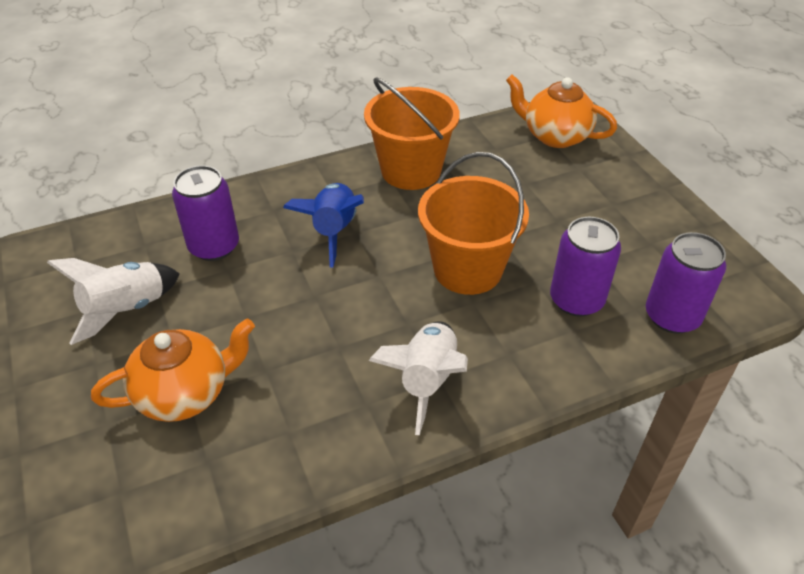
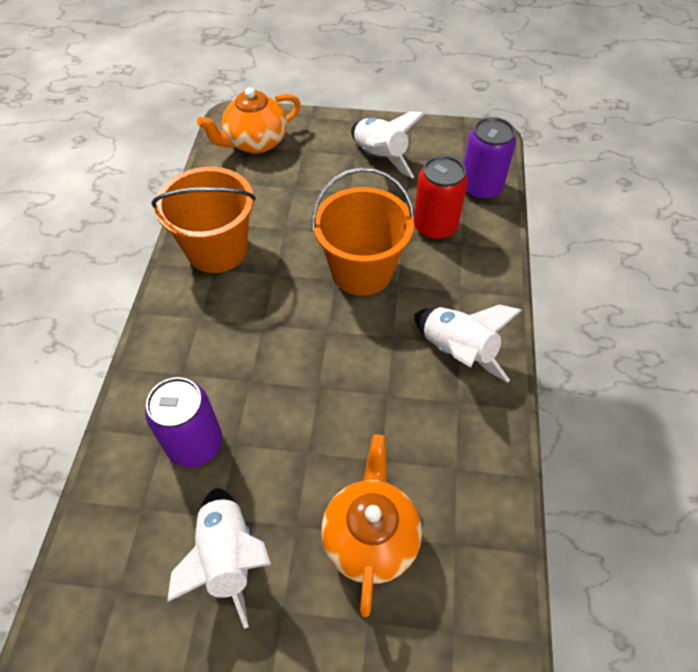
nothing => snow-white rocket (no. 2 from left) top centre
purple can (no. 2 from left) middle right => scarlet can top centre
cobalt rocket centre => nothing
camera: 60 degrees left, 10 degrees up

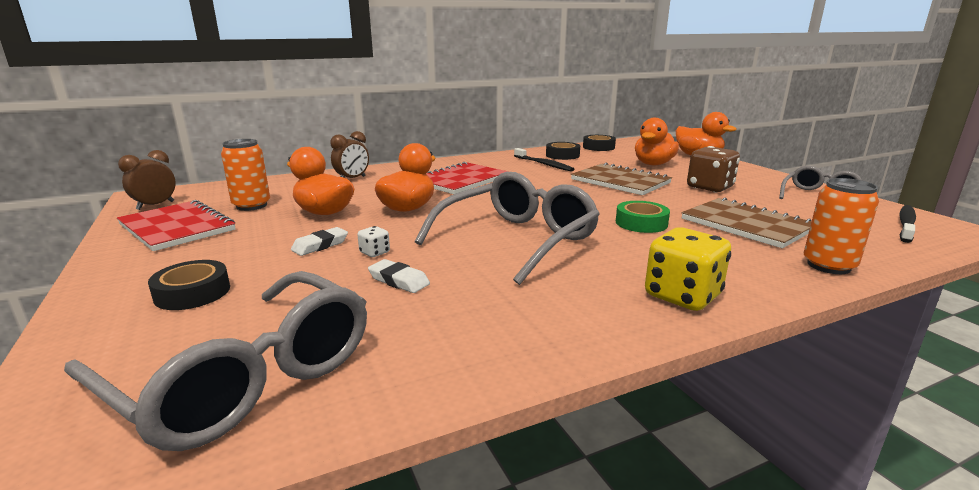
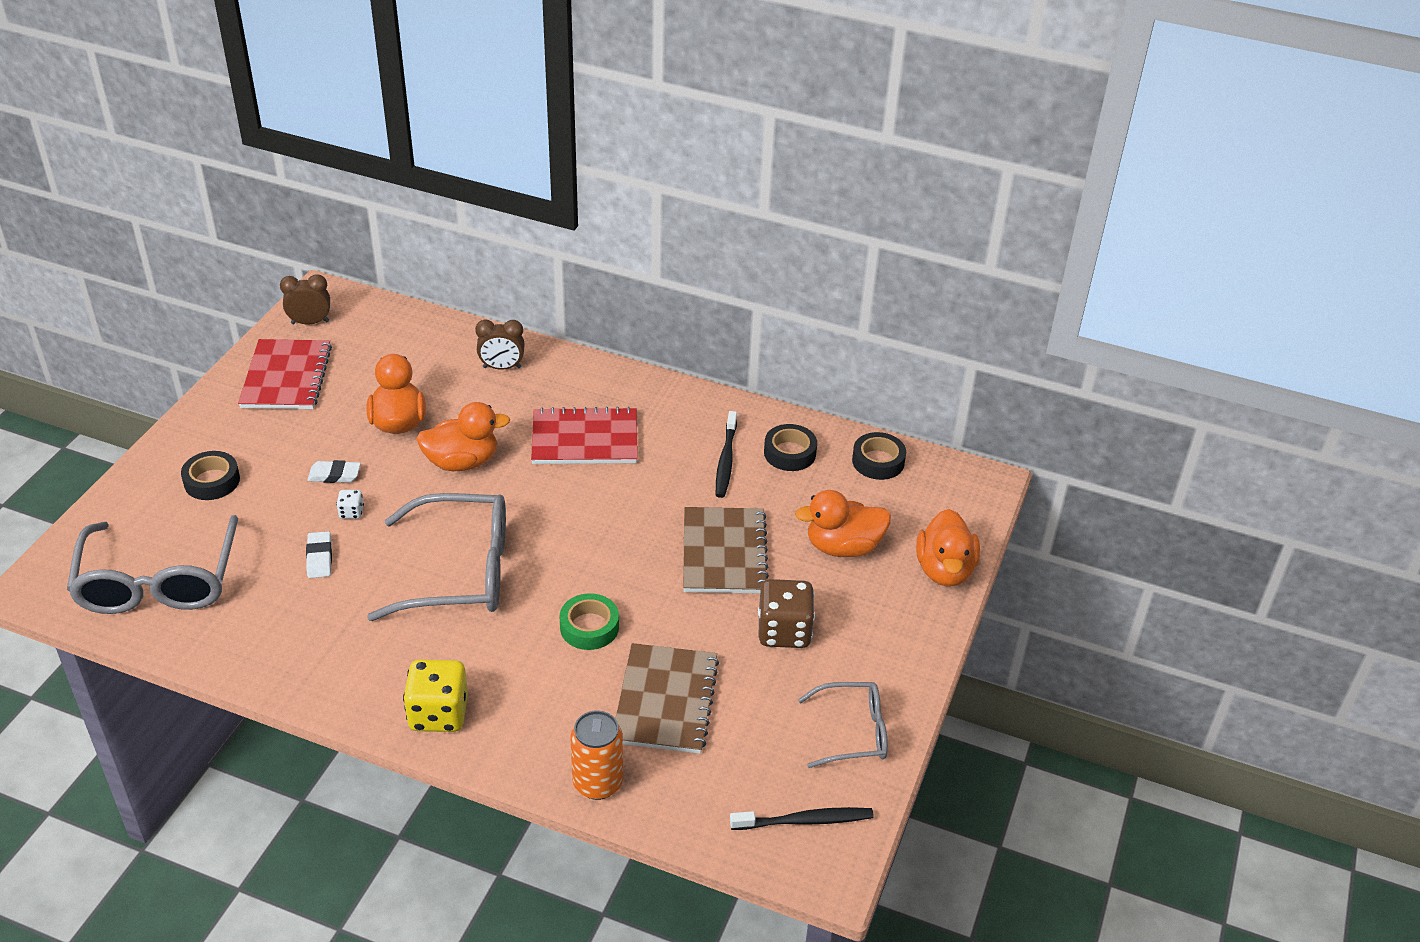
bright orange can (no. 1 from left) middle left => nothing
camera: 45 degrees right, 20 degrees up

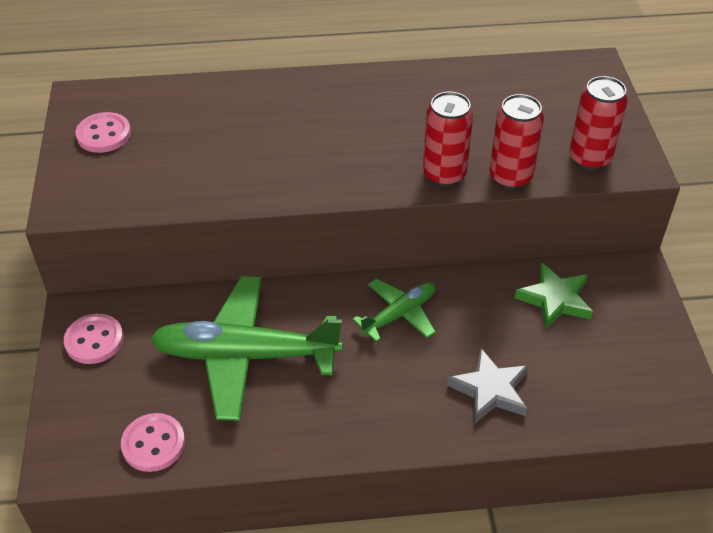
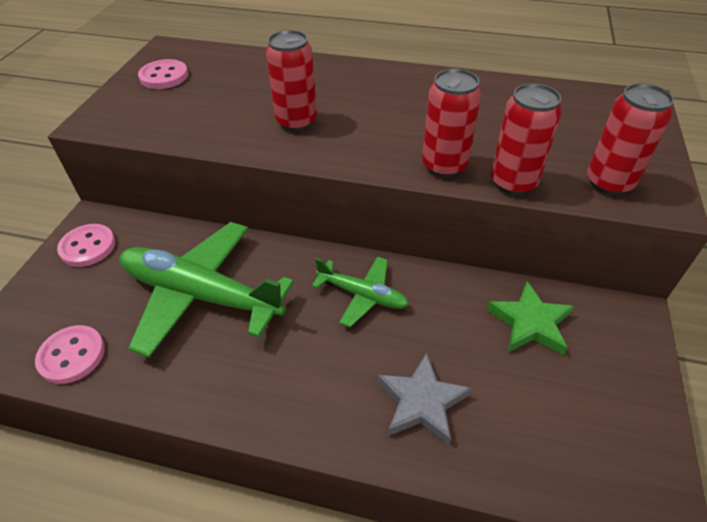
nothing => scarlet can (no. 1 from left) top centre
leaf-green toy plane (no. 2 from left) centre, 45 degrees clockwise
camera: 20 degrees right, 0 degrees up

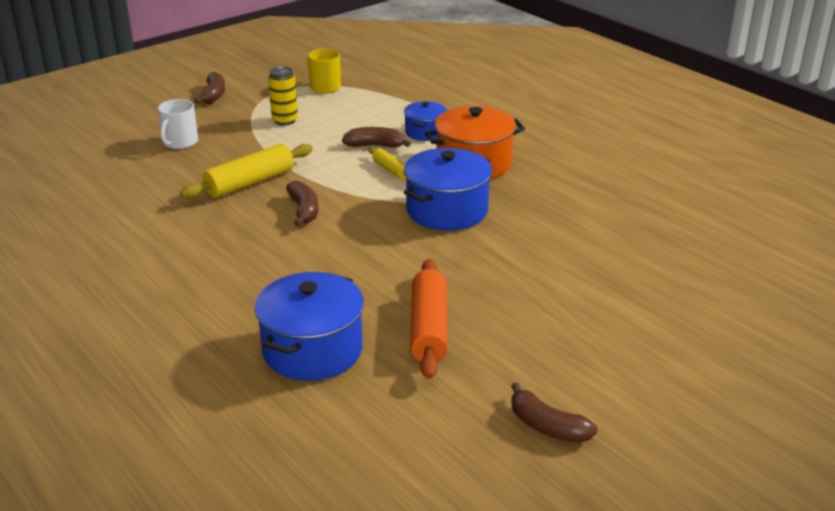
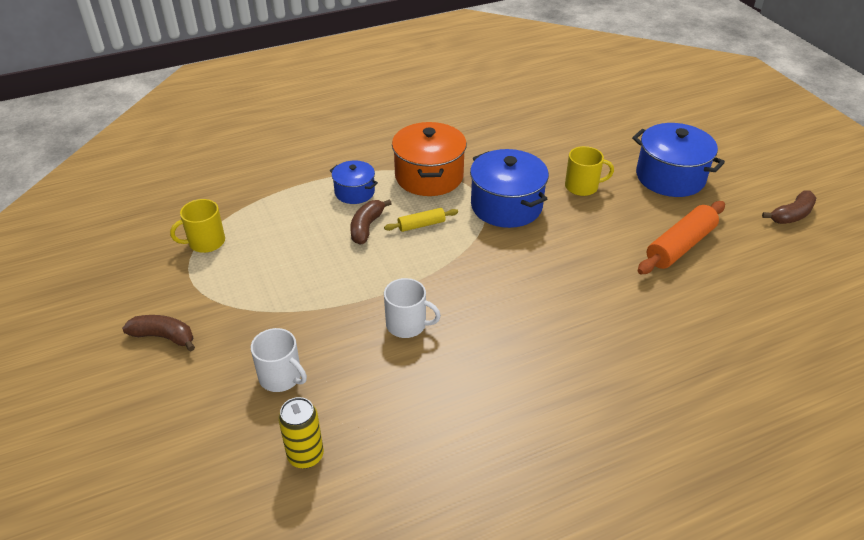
golden can top centre => golden can bottom centre, relocated
golden rolling pin (no. 1 from left) middle left => snow-white mug (no. 2 from left) centre
nothing => golden mug (no. 2 from left) top right
cobalt stockpot (no. 1 from left in the first image) centre => cobalt stockpot (no. 3 from left) top right, relocated
bright orange rolling pin centre => bright orange rolling pin middle right, 60 degrees counterclockwise
dark brown toy banana (no. 2 from left) centre => nothing
camera: 75 degrees left, 10 degrees up

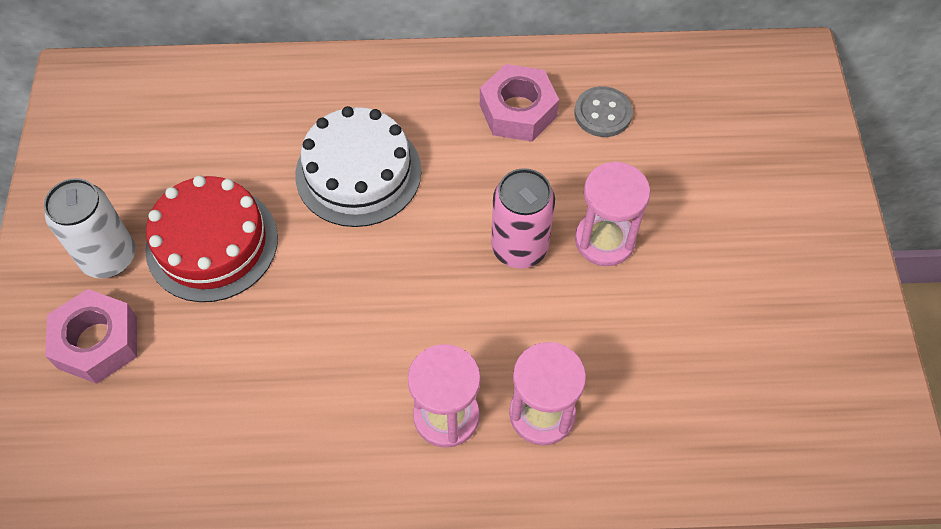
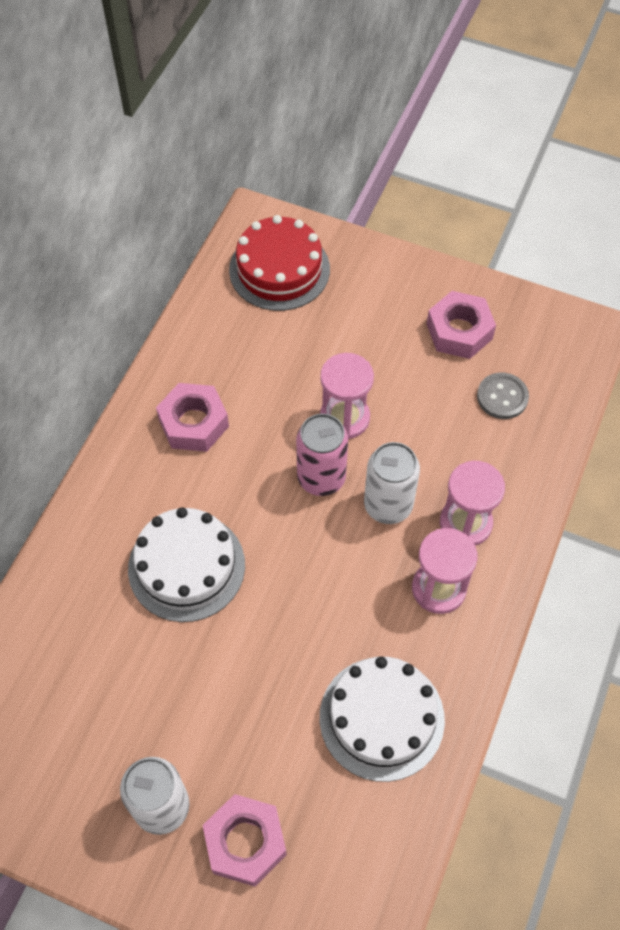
scarlet cake middle left => scarlet cake top centre, relocated
nothing => snow-white cake (no. 2 from left) bottom centre
nothing => snow-white can (no. 2 from left) centre
nothing => pink nut (no. 3 from left) middle right
ash-grey sewing button top centre => ash-grey sewing button middle right, relocated
camera: 65 degrees left, 0 degrees up

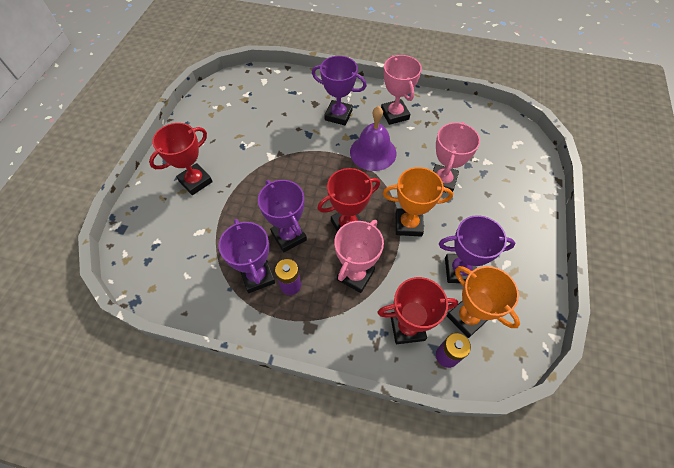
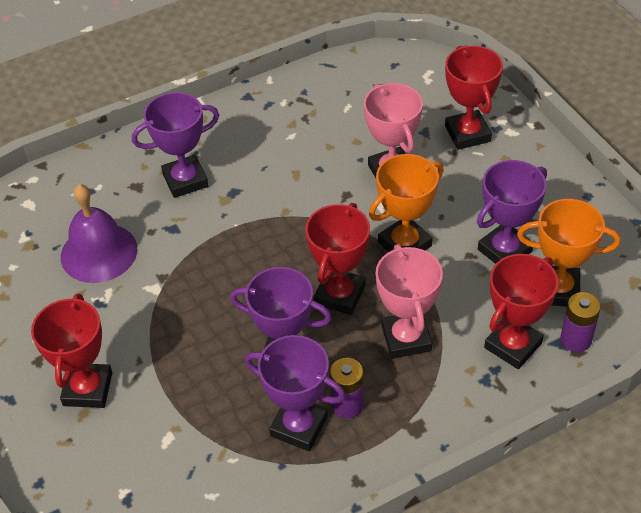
purple hand bell top centre => purple hand bell middle left, relocated
nothing => scarlet award cup (no. 3 from left) top right
pink award cup (no. 2 from left) top centre => nothing
camera: 40 degrees left, 10 degrees down

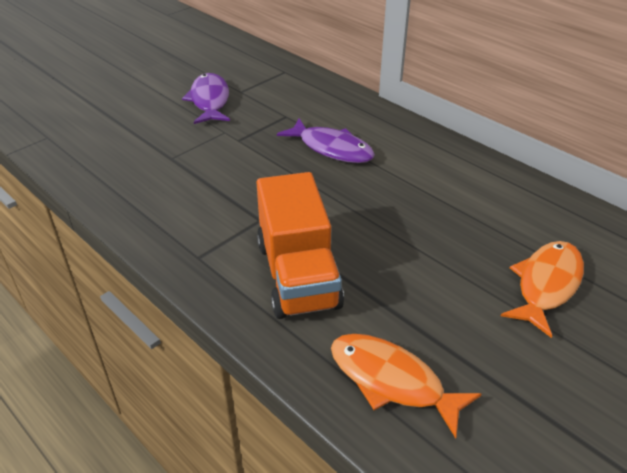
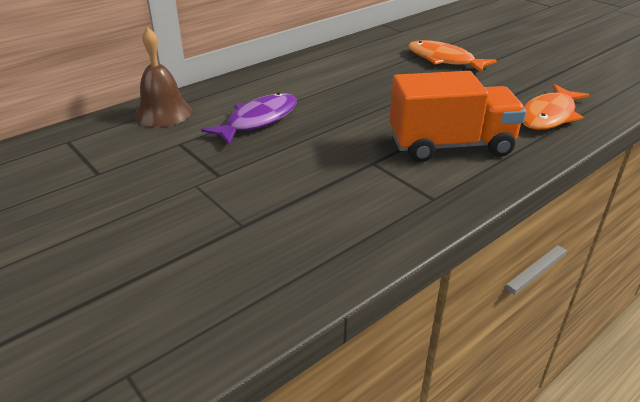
nothing => dark brown hand bell top left
purple toy fish (no. 1 from left) top left => nothing
camera: 85 degrees left, 5 degrees down

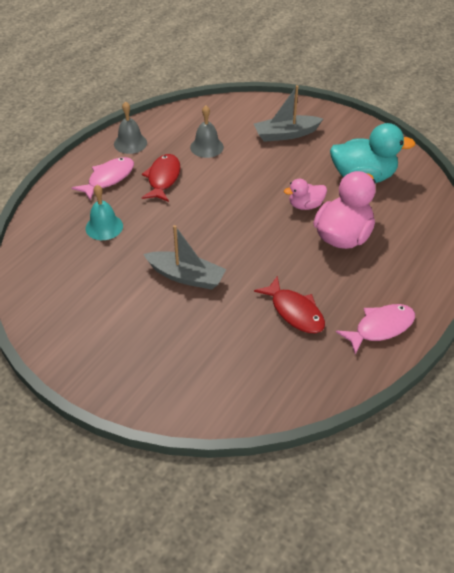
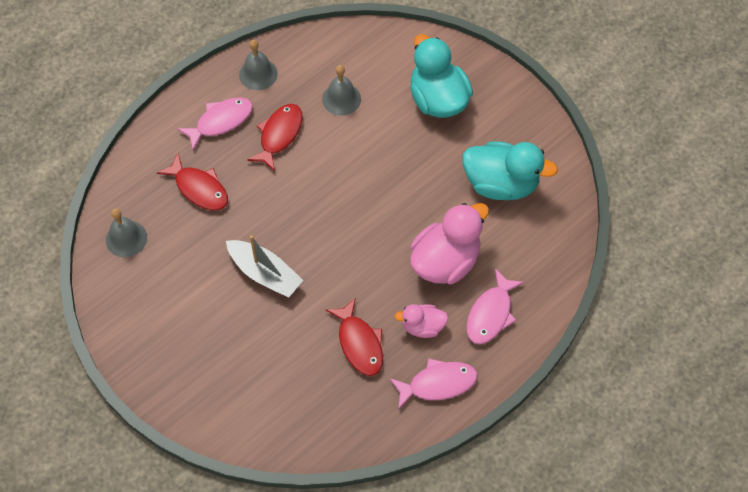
nothing => ash-grey hand bell (no. 1 from left) middle left
teal hand bell middle left => scarlet toy fish (no. 1 from left) middle left
pink duck (no. 1 from left) middle right => pink duck (no. 1 from left) centre, relocated
ash-grey toy boat (no. 2 from left) top centre => teal duck (no. 1 from left) top centre
nothing => pink toy fish (no. 3 from left) centre
camera: 15 degrees right, 15 degrees up

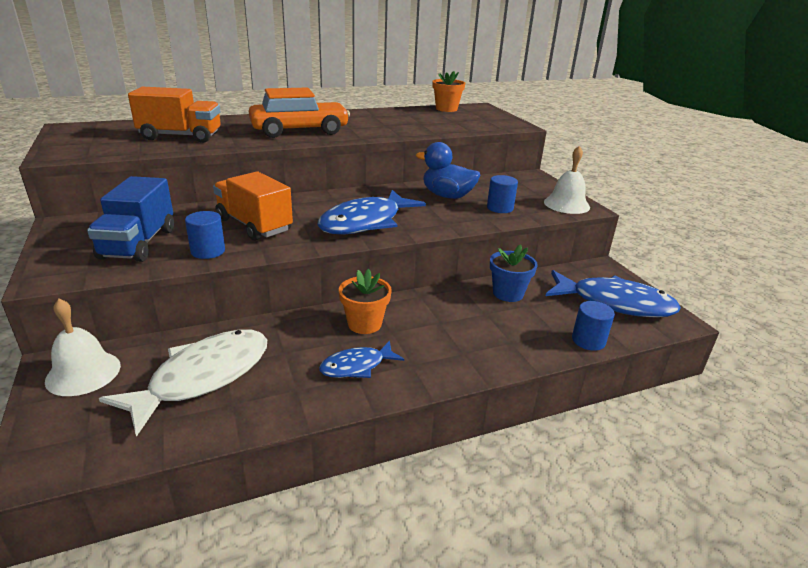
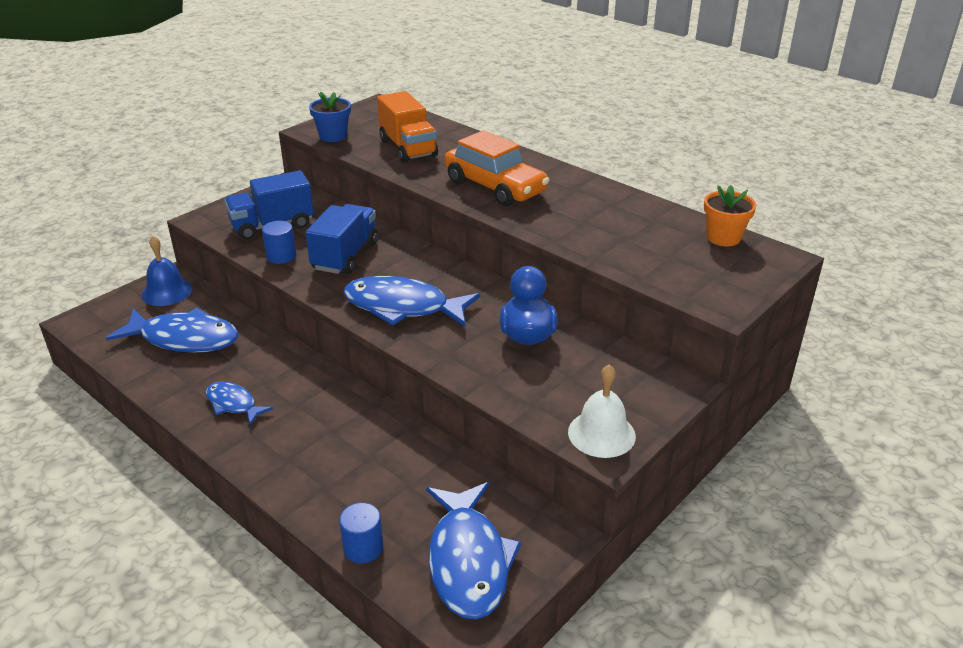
snow-white toy fish bottom left => cobalt toy fish (no. 1 from left) middle left
snow-white hand bell (no. 1 from left) middle left => cobalt hand bell middle left
bright orange lorry (no. 2 from left) middle left => cobalt lorry (no. 2 from left) centre
cobalt plant pot centre => cobalt plant pot top centre, relocated
bright orange plant pot (no. 1 from left) centre => nothing
cobalt cylinder (no. 2 from left) centre => nothing
camera: 65 degrees right, 5 degrees up

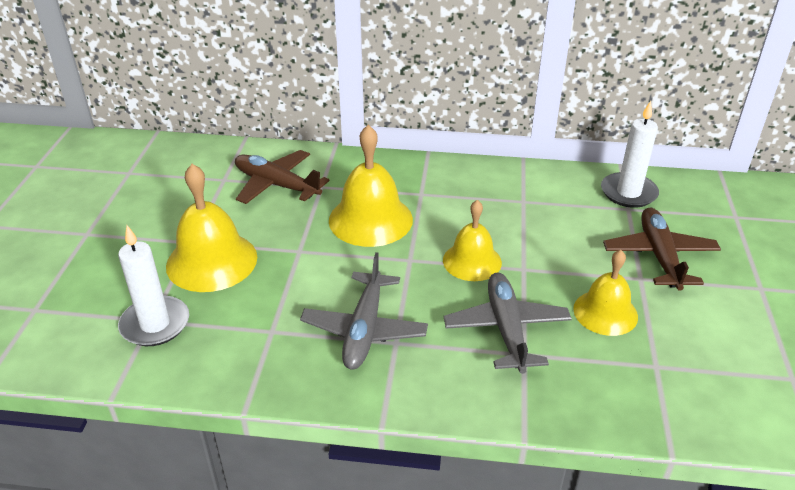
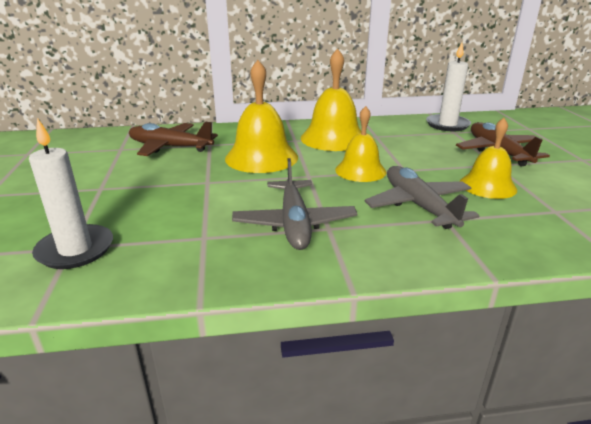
golden hand bell (no. 1 from left in the first image) middle left => golden hand bell (no. 2 from left) top centre, relocated
camera: 15 degrees left, 10 degrees down

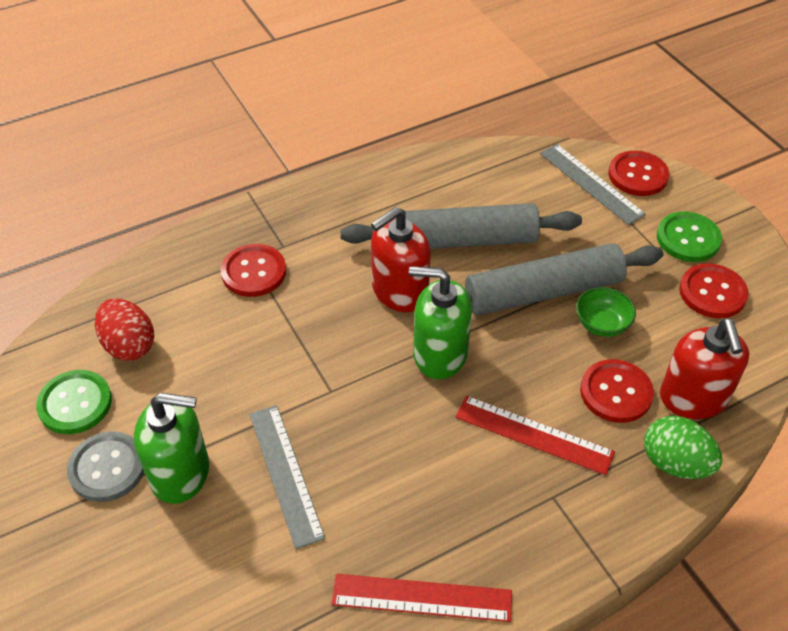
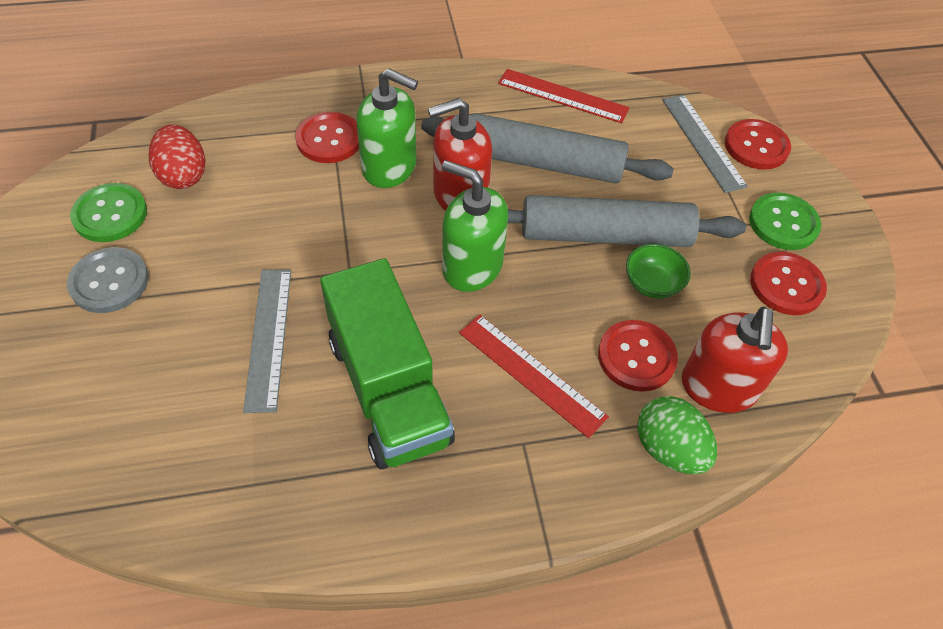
nothing => leaf-green lorry centre
leaf-green soap dispenser (no. 1 from left) bottom left => leaf-green soap dispenser (no. 1 from left) top centre, relocated
scarlet straightedge (no. 1 from left in the first image) bottom centre => scarlet straightedge (no. 2 from left) top centre, relocated
camera: 15 degrees right, 5 degrees up

